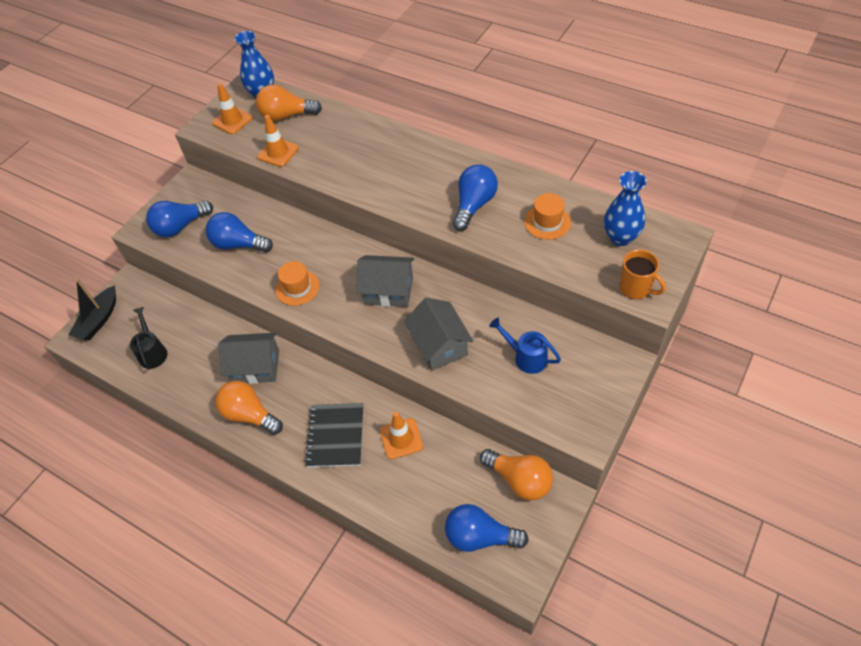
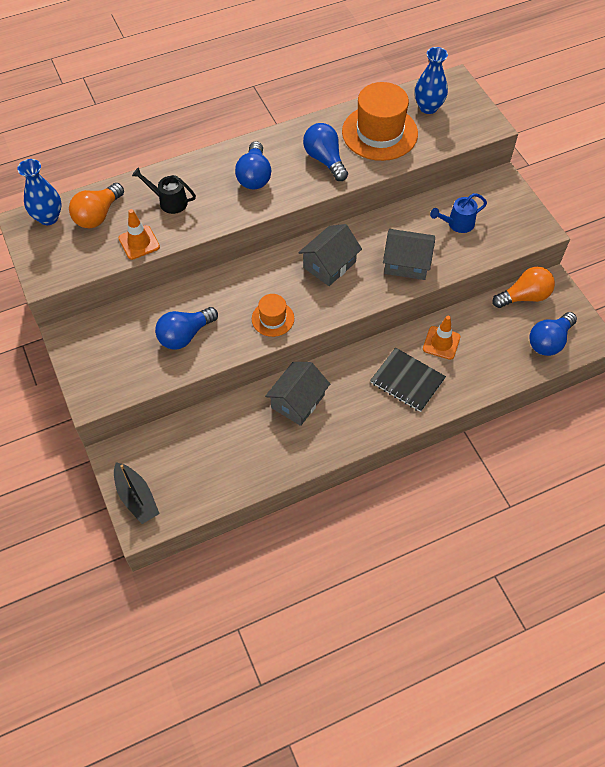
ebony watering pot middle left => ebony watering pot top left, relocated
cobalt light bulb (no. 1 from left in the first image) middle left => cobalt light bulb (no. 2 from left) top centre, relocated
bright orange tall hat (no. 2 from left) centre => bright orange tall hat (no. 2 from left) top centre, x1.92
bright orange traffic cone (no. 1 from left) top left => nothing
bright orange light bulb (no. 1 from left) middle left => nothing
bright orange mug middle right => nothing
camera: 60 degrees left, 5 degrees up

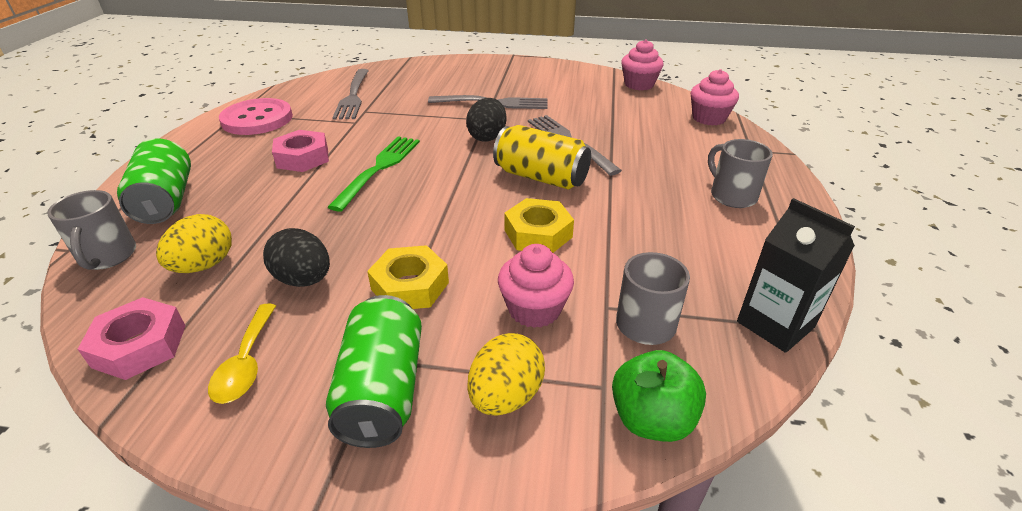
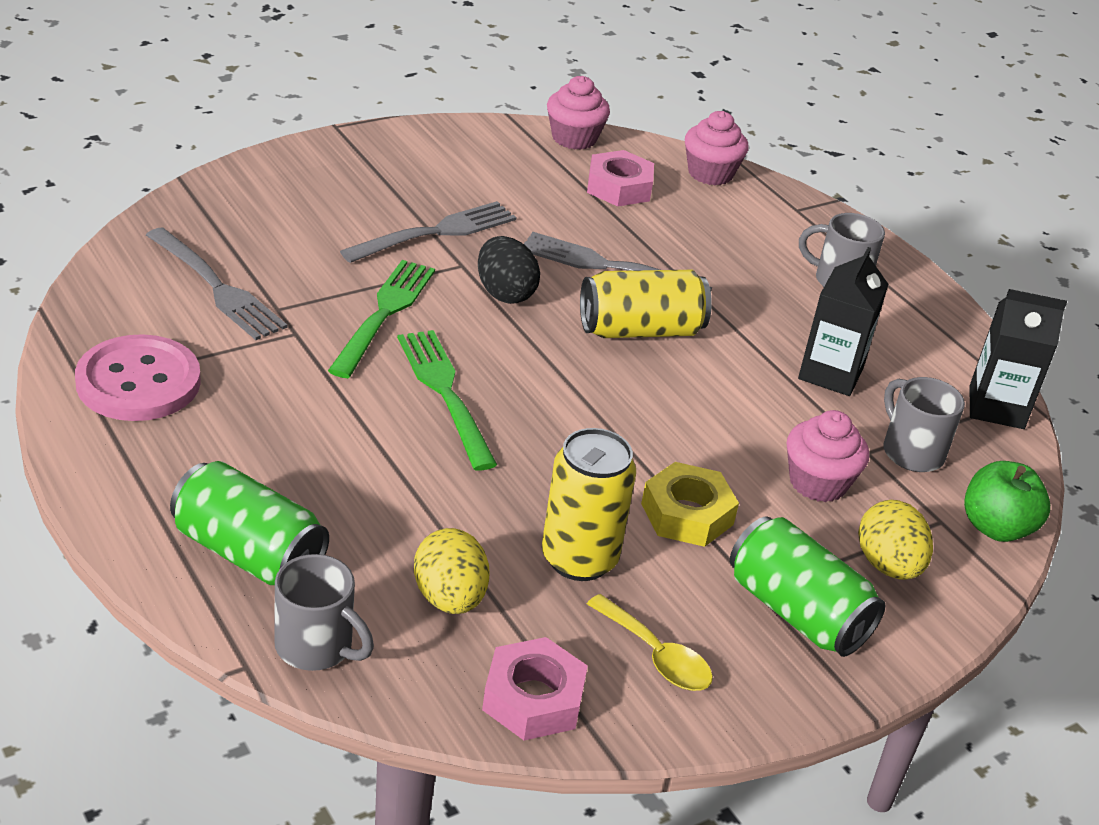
nothing => leaf-green table fork (no. 1 from left) centre
ebony toy egg (no. 1 from left) middle left => golden can (no. 1 from left) centre
pink nut (no. 2 from left) top left => pink nut (no. 2 from left) top centre, relocated
nothing => ebony milk carton (no. 1 from left) middle right
golden nut (no. 2 from left) centre => nothing
camera: 45 degrees left, 0 degrees up

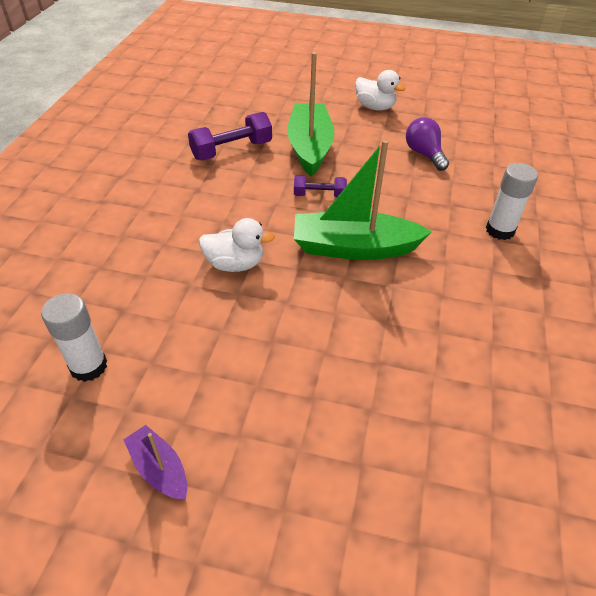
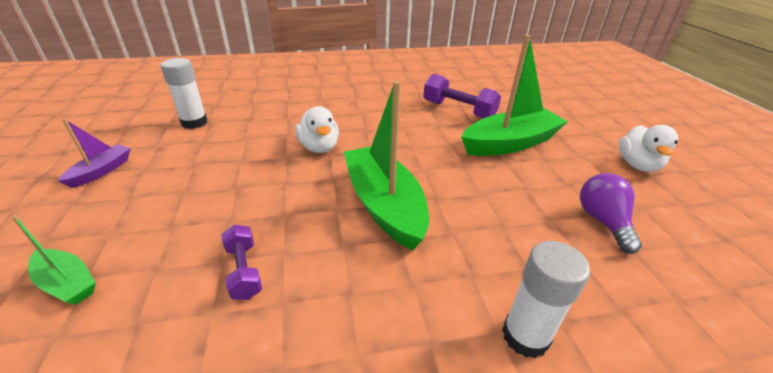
nothing => leaf-green toy boat (no. 1 from left) bottom left
purple dumbbell (no. 2 from left in the first image) top centre => purple dumbbell (no. 1 from left) bottom left, relocated
purple light bulb top right => purple light bulb middle right, 45 degrees counterclockwise
camera: 65 degrees right, 10 degrees down

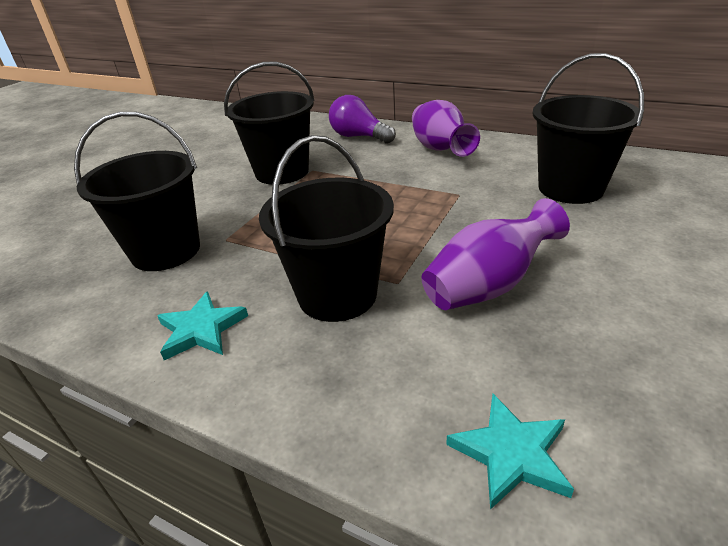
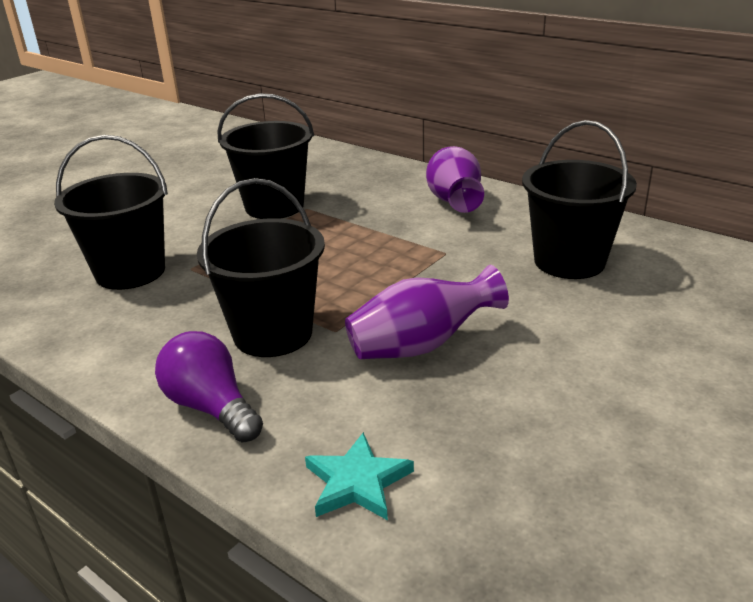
purple light bulb top centre => purple light bulb middle left, relocated
teal star shape (no. 1 from left) middle left => nothing
camera: 10 degrees right, 5 degrees down

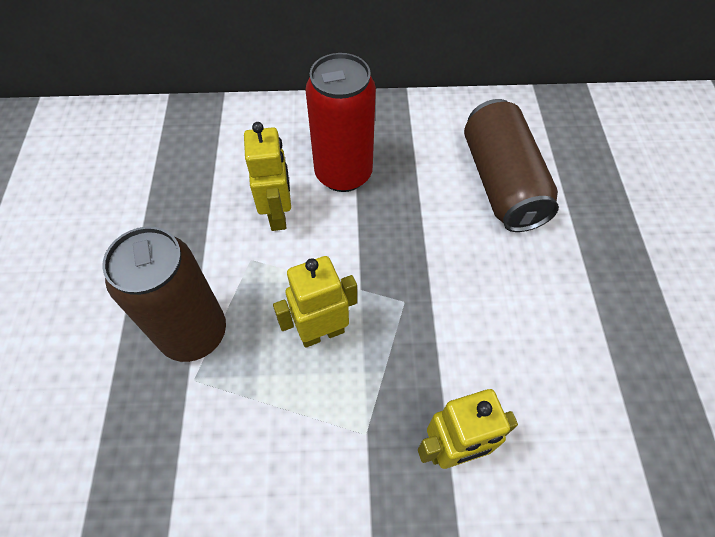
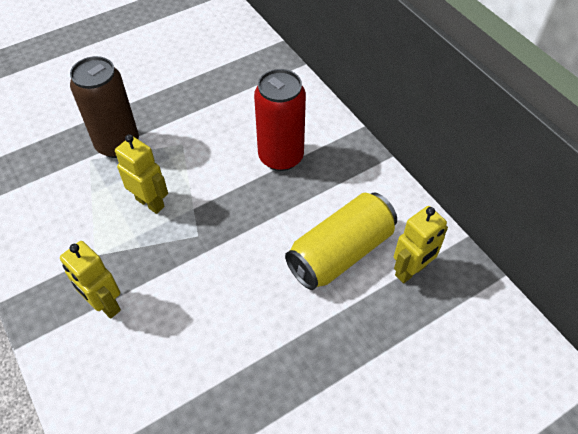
dark brown can (no. 2 from left) top right => golden can centre
golden robot figure (no. 1 from left in the first image) top centre => golden robot figure (no. 3 from left) middle right, relocated
camera: 60 degrees right, 5 degrees down

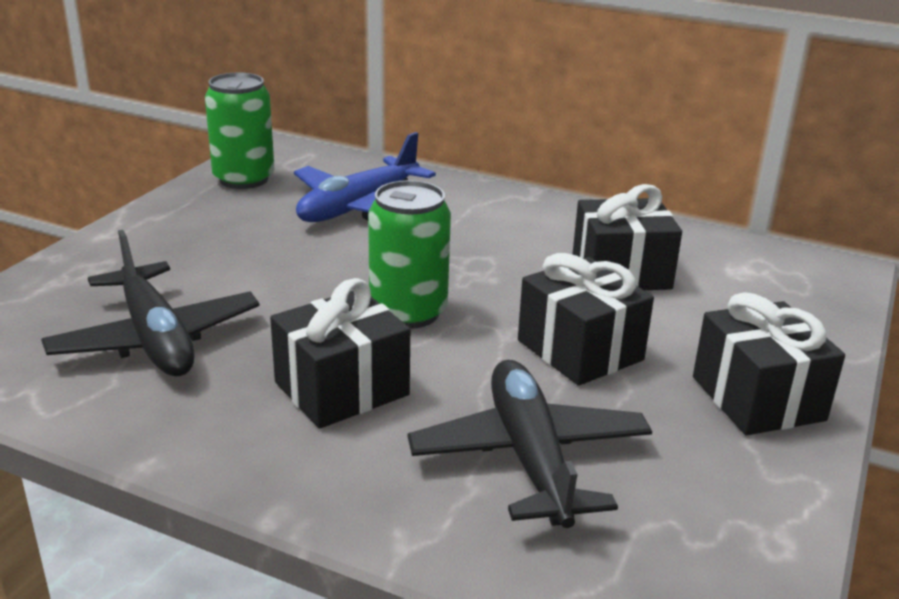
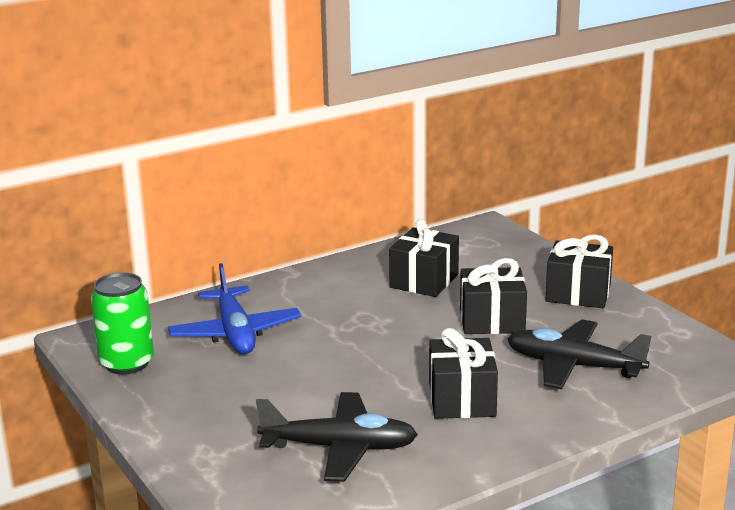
leaf-green can (no. 2 from left) centre => nothing
camera: 55 degrees left, 5 degrees down

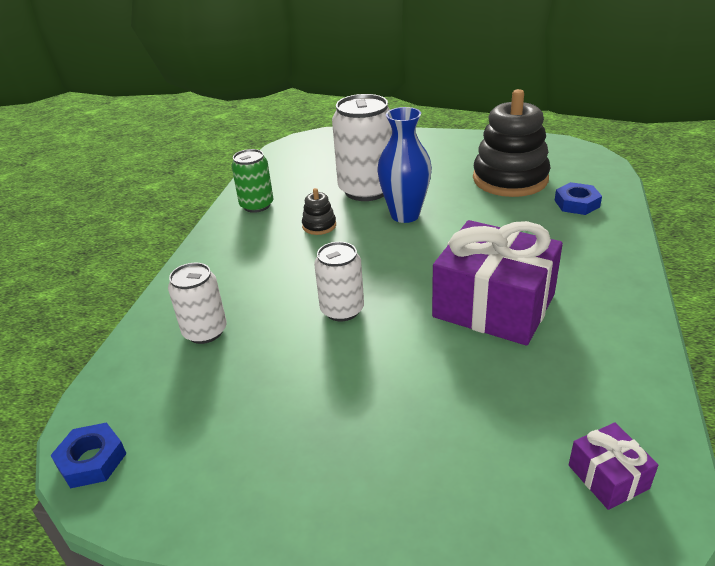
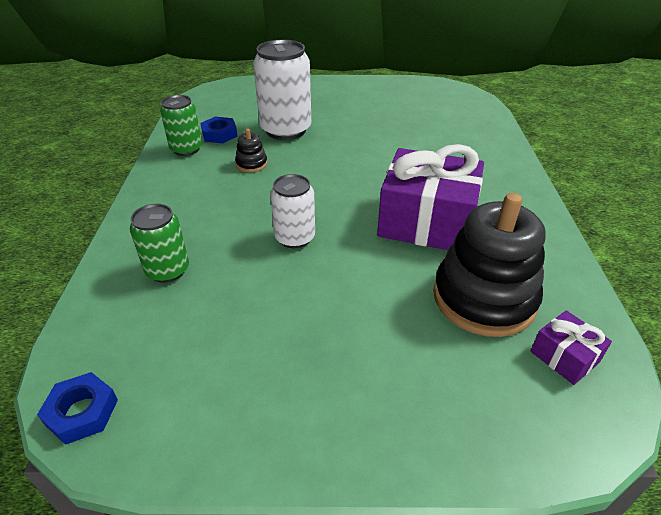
snow-white can (no. 1 from left) middle left => leaf-green can (no. 1 from left) middle left
cobalt nut (no. 2 from left) middle right => cobalt nut (no. 2 from left) top left, relocated
ebony stacking toy (no. 2 from left) top right => ebony stacking toy (no. 2 from left) middle right, relocated
cobalt flower vase top centre => nothing
camera: 15 degrees left, 5 degrees up

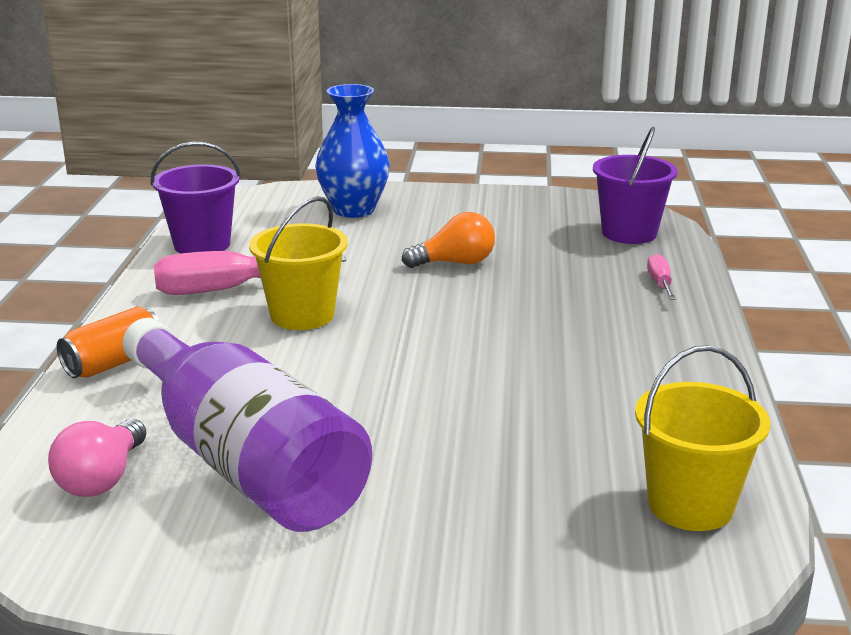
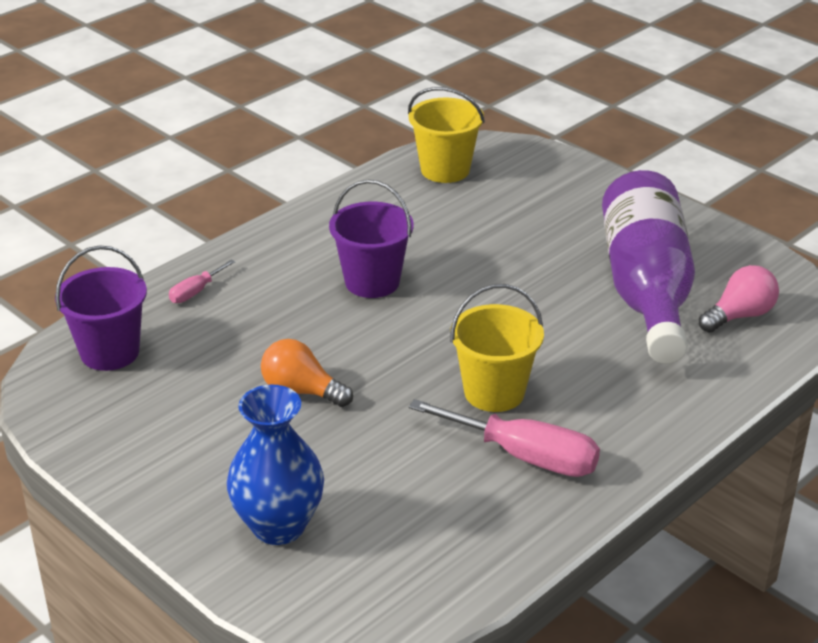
purple sand bucket (no. 1 from left in the first image) top left => purple sand bucket (no. 2 from left) centre, relocated
bright orange can middle left => nothing
camera: 140 degrees left, 10 degrees up

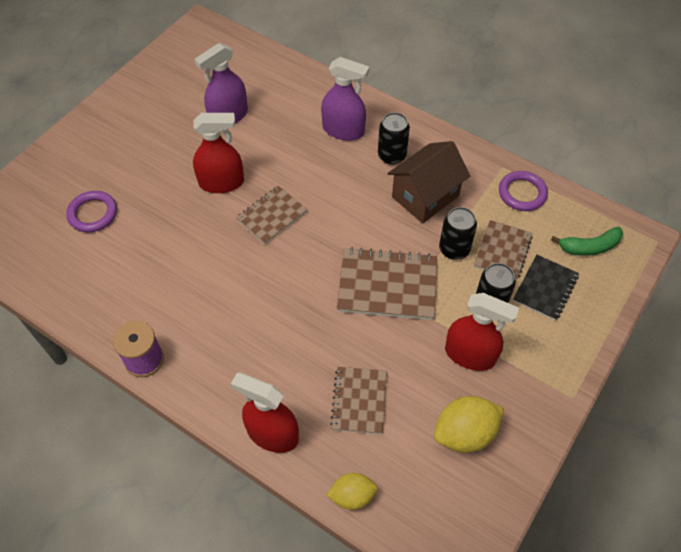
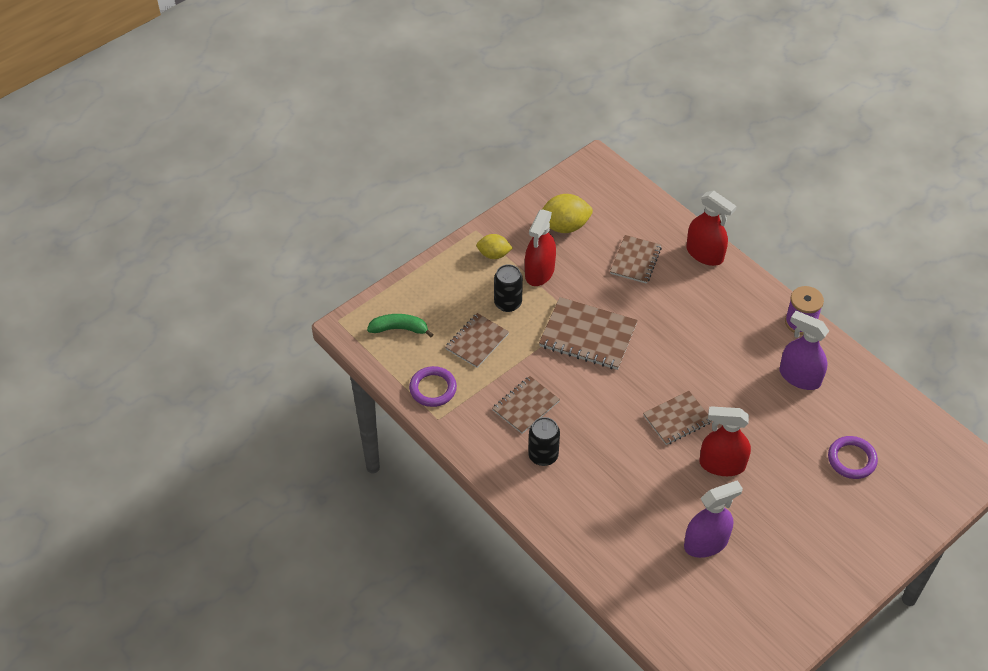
golden toy lemon (no. 1 from left) bottom centre => golden toy lemon (no. 1 from left) centre, relocated
dark brown house top centre => dark brown exercise book (no. 2 from left) centre
scarlet spray cleaner (no. 3 from left in the first image) middle right => scarlet spray cleaner (no. 1 from left) centre, 105 degrees counterclockwise
purple spray cleaner (no. 2 from left) top centre => purple spray cleaner (no. 2 from left) middle right, relocated
ebony can (no. 2 from left) middle right => nothing
ebony exercise book middle right => nothing
camera: 165 degrees left, 5 degrees down

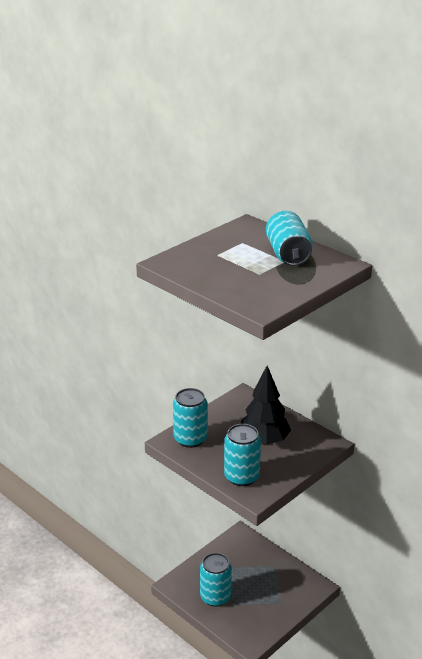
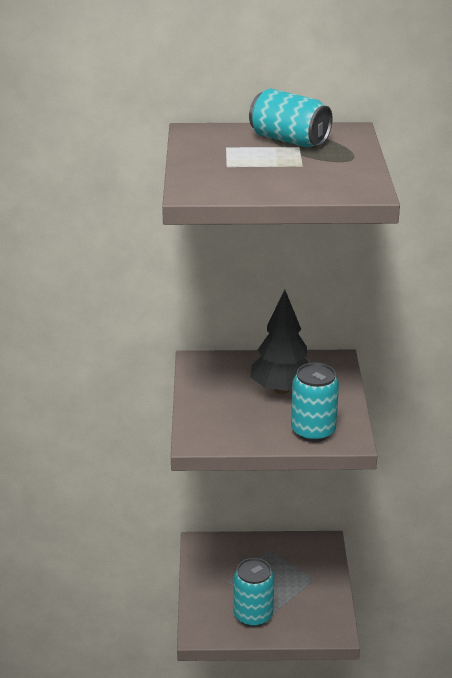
teal can (no. 1 from left) centre => nothing
camera: 45 degrees left, 0 degrees up

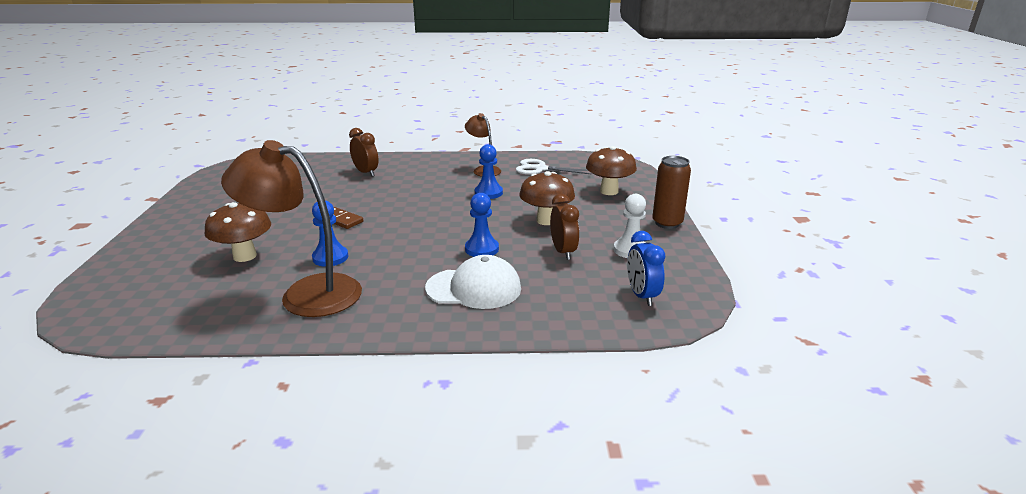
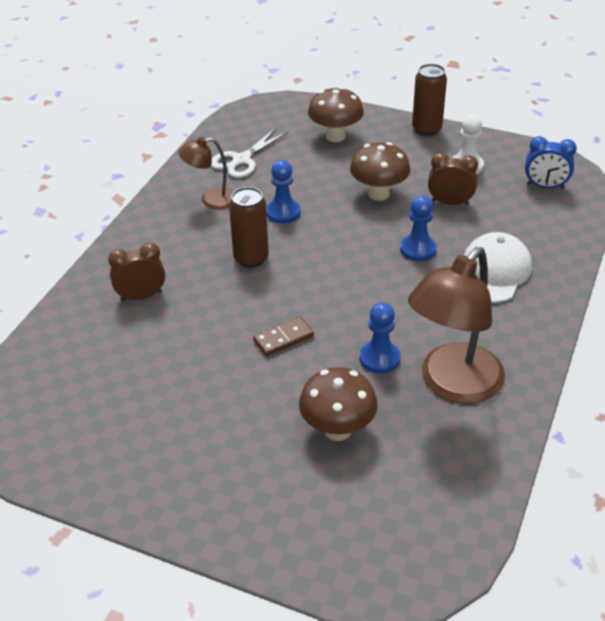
nothing => dark brown can (no. 1 from left) centre
camera: 65 degrees left, 15 degrees up

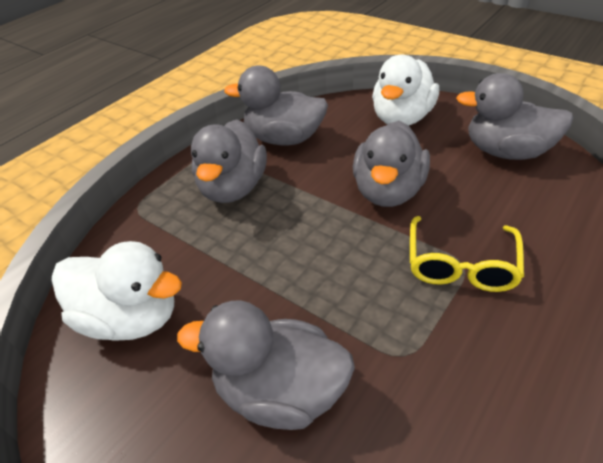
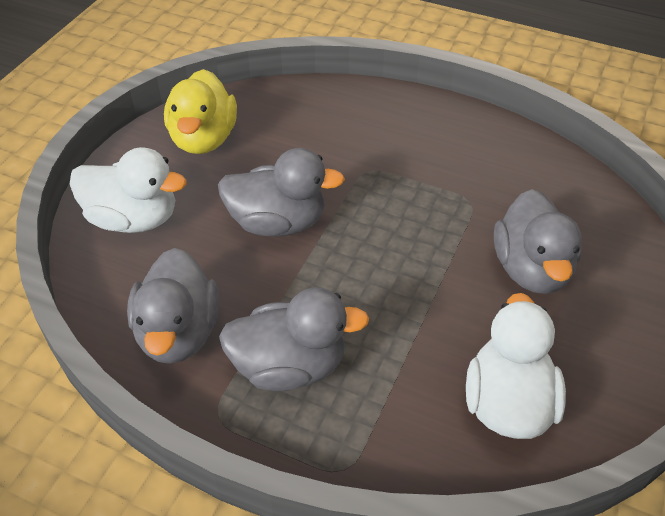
ash-grey duck (no. 5 from left) top right => golden duck top left
golden spectacles middle right => nothing
camera: 105 degrees left, 5 degrees up

